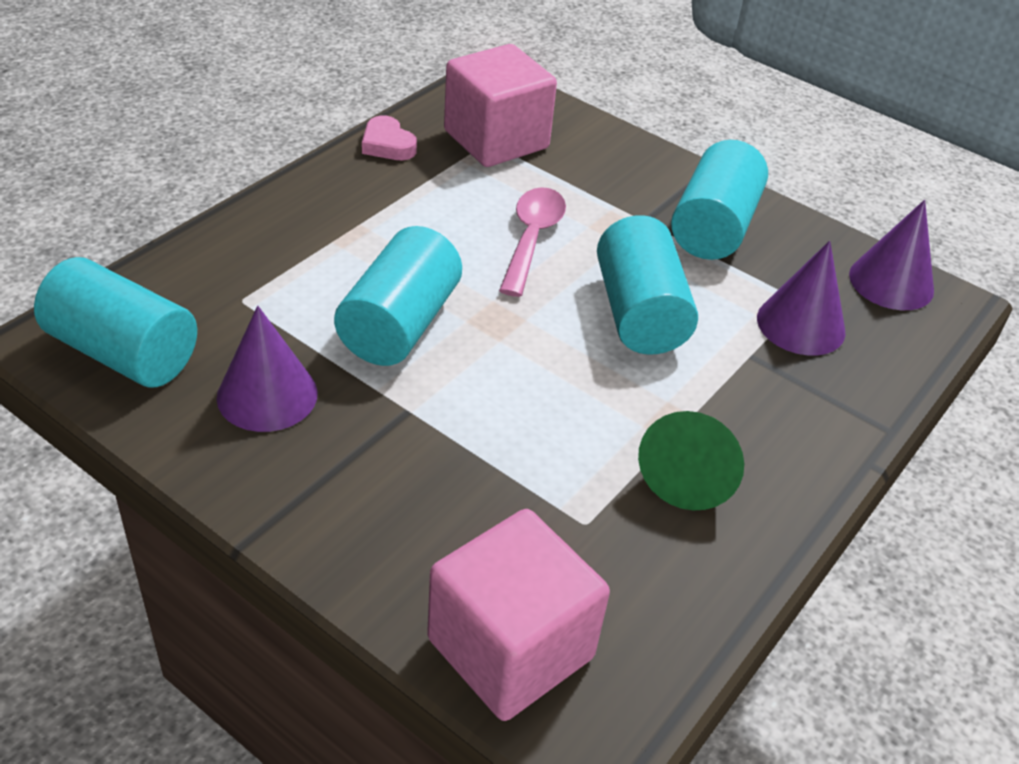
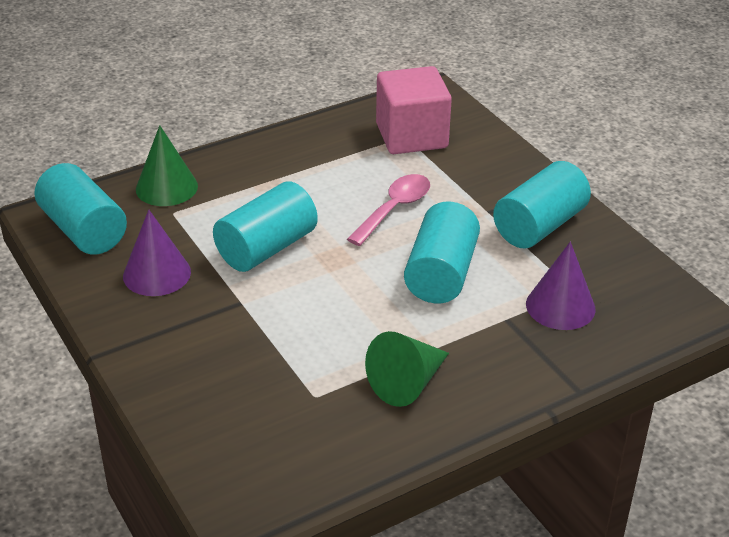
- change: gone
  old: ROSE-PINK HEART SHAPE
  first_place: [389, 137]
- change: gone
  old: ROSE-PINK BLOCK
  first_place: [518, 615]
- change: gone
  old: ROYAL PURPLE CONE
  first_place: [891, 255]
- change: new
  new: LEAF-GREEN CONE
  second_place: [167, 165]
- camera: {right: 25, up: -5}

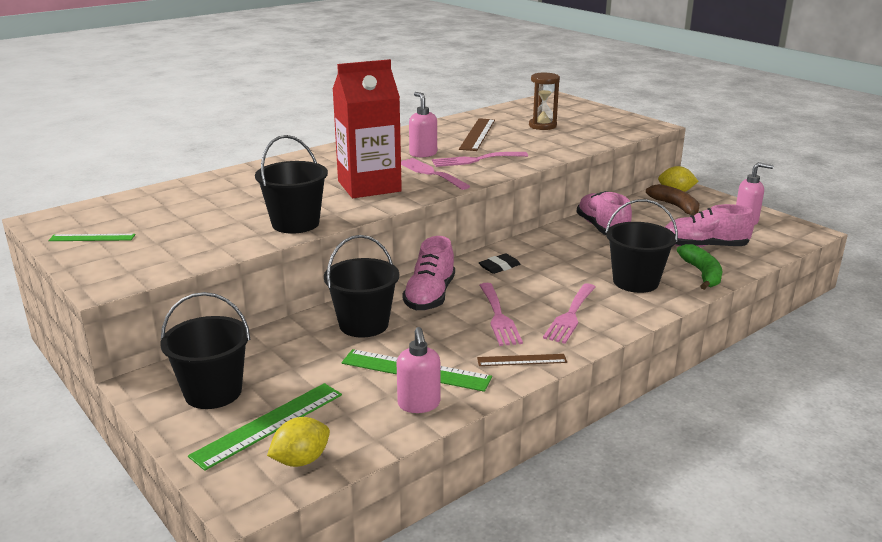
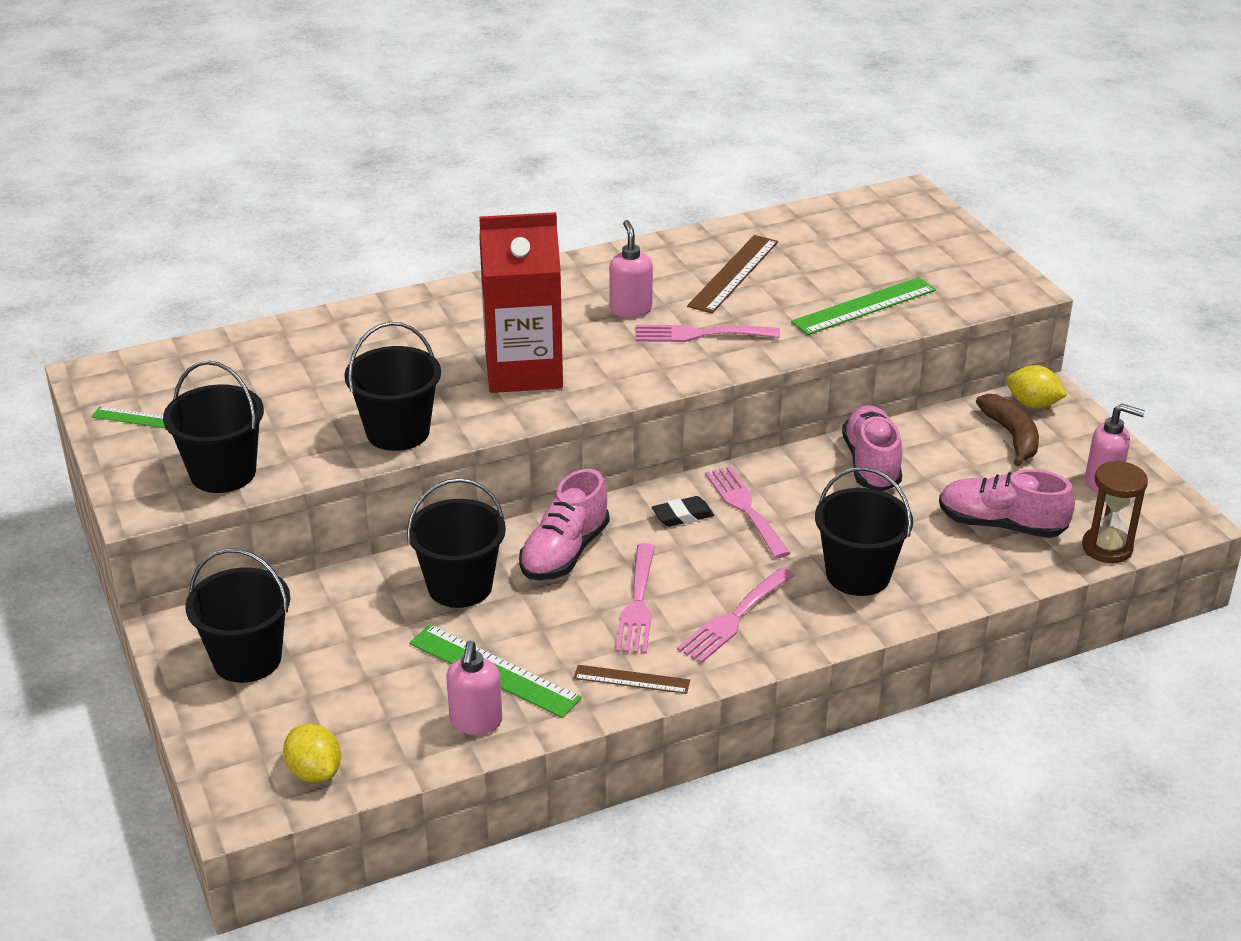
- change: gone
  old: LEAF-GREEN BANANA FRUIT
  first_place: [699, 267]
- change: new
  new: BLACK SAND BUCKET
  second_place: [213, 427]
- change: shifted
  old: LEAF-GREEN RULER
  first_place: [265, 427]
  second_place: [863, 306]
- change: shifted
  old: ROSE-PINK DINNER FORK
  first_place: [435, 174]
  second_place: [747, 512]
- change: shifted
  old: DARK BROWN HOURGLASS
  first_place: [544, 101]
  second_place: [1115, 511]
- change: rotated
  old: BRIGHT YELLOW LEMON
  first_place: [298, 442]
  second_place: [312, 753]
  degrees: 75
- camera: {right: 15, up: 10}

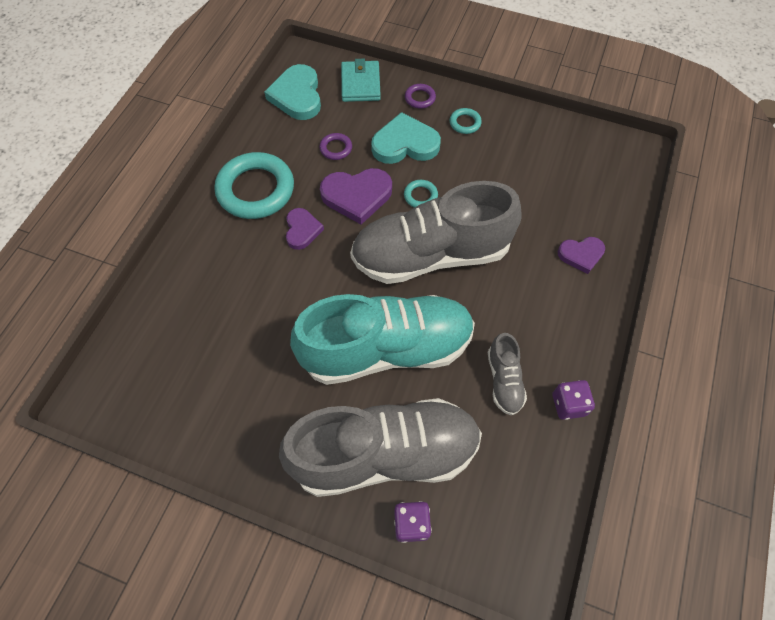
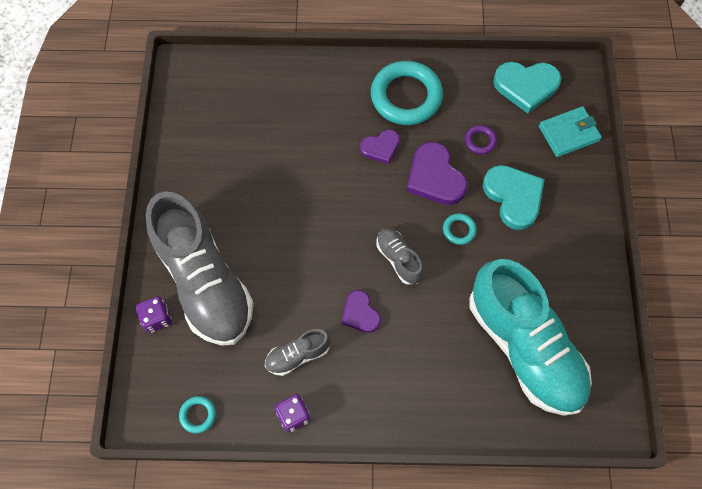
- change: gone
  old: ROYAL PURPLE TORUS
  first_place: [420, 96]
- change: shifted
  old: AQUA SHOE
  first_place: [382, 339]
  second_place: [530, 337]
- change: shifted
  old: AQUA TORUS
  first_place: [466, 121]
  second_place: [197, 414]
- change: shifted
  old: ROYAL PURPLE HEART SHAPE
  first_place: [581, 255]
  second_place: [361, 311]
- change: rotated
  old: AQUA HEART SHAPE
  first_place: [292, 92]
  second_place: [527, 88]
  degrees: -150
- change: scaled
  old: ASH-GREY SHOE
  first_place: [436, 232]
  second_place: [399, 256]
  factor: 0.43
- camera: {right: 70, up: 5}

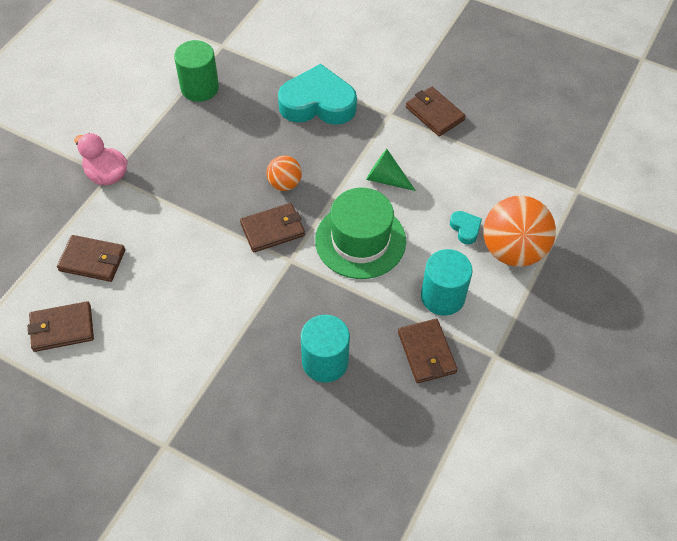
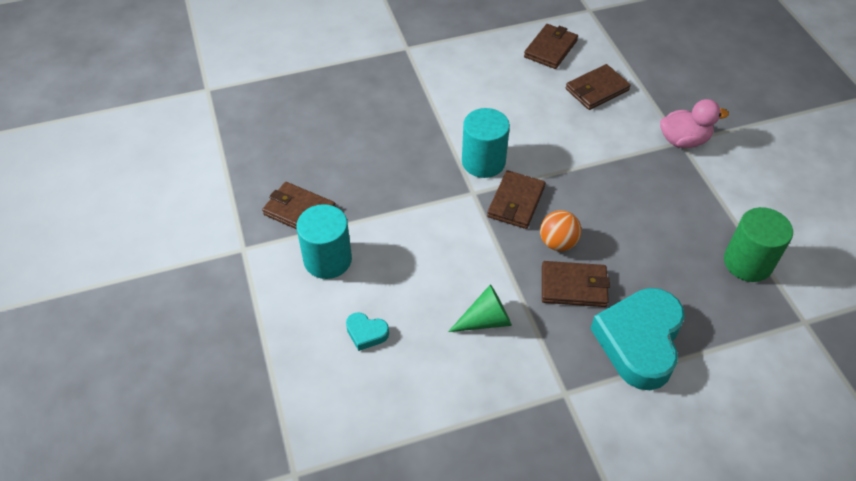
- change: gone
  old: LEAF-GREEN HAT
  first_place: [360, 233]
- change: gone
  old: ORANGE SPHERE
  first_place: [519, 231]
- change: shifted
  old: AQUA SOLID CYLINDER
  first_place: [325, 348]
  second_place: [486, 143]
- change: shifted
  old: DARK BROWN BILLFOLD
  first_place: [436, 111]
  second_place: [576, 284]
- change: rotated
  old: AQUA HEART SHAPE
  first_place: [317, 94]
  second_place: [637, 339]
  degrees: 150
- camera: {right: 135, up: -5}

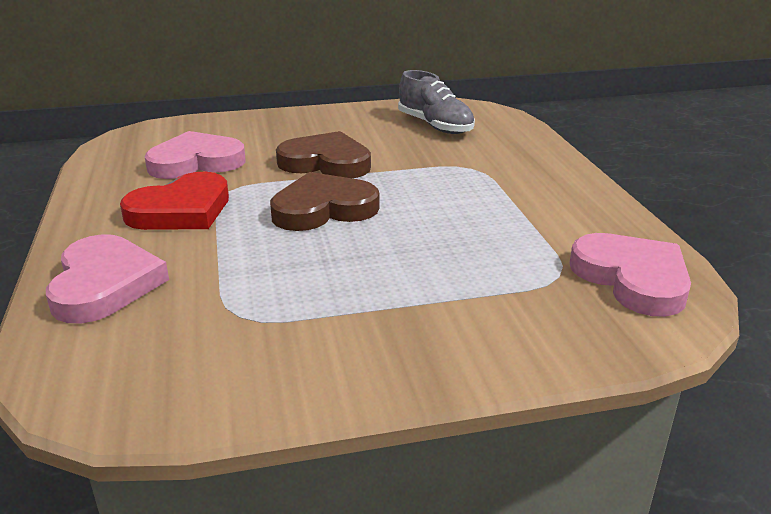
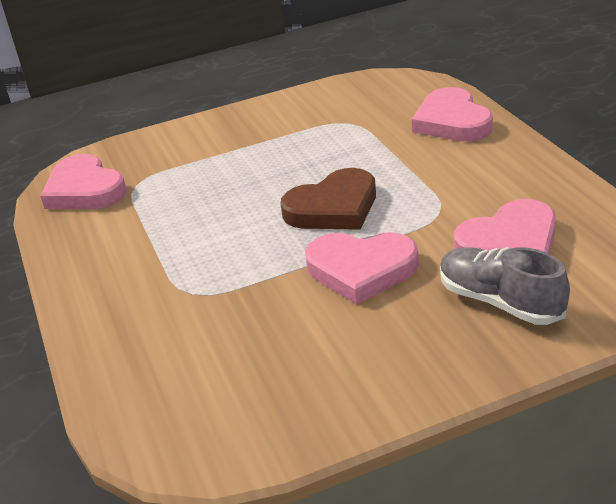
- change: gone
  old: RED HEART SHAPE
  first_place: [174, 201]
- change: shifted
  old: ASH-GREY SHOE
  first_place: [436, 102]
  second_place: [505, 286]
- change: repainted
  old: DARK BROWN HEART SHAPE
  new: ROSE-PINK HEART SHAPE
  first_place: [323, 154]
  second_place: [362, 268]
- camera: {right: 175, up: 5}

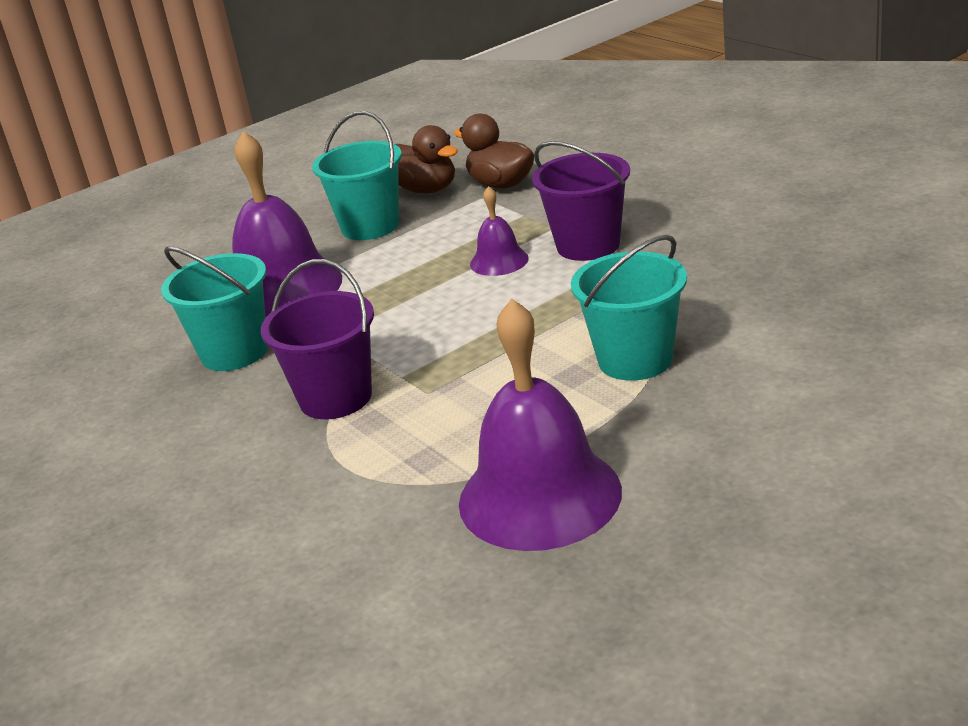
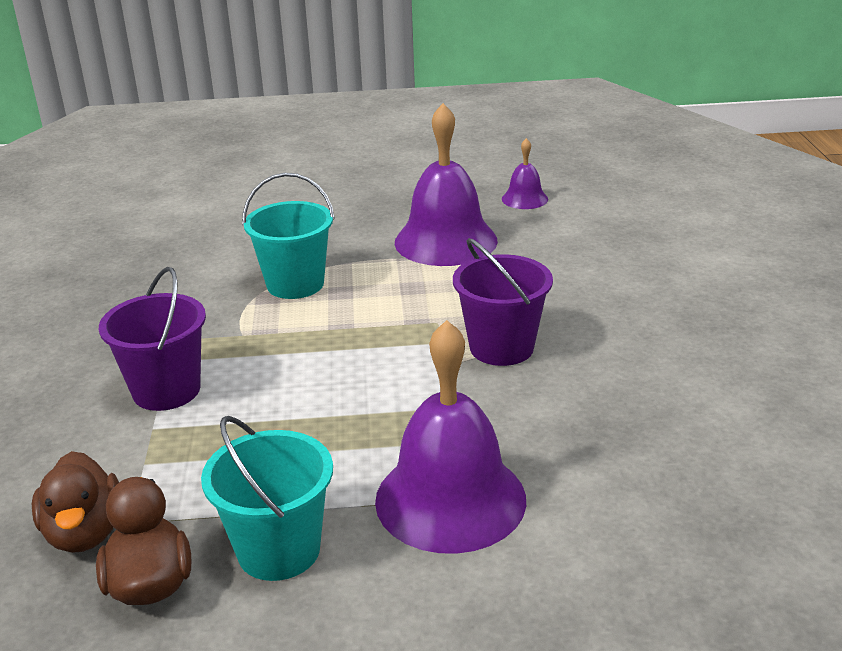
- change: gone
  old: AQUA SAND BUCKET
  first_place: [214, 308]
- change: shifted
  old: ROYAL PURPLE HAND BELL
  first_place: [499, 231]
  second_place: [525, 173]
- camera: {right: -150, up: 0}

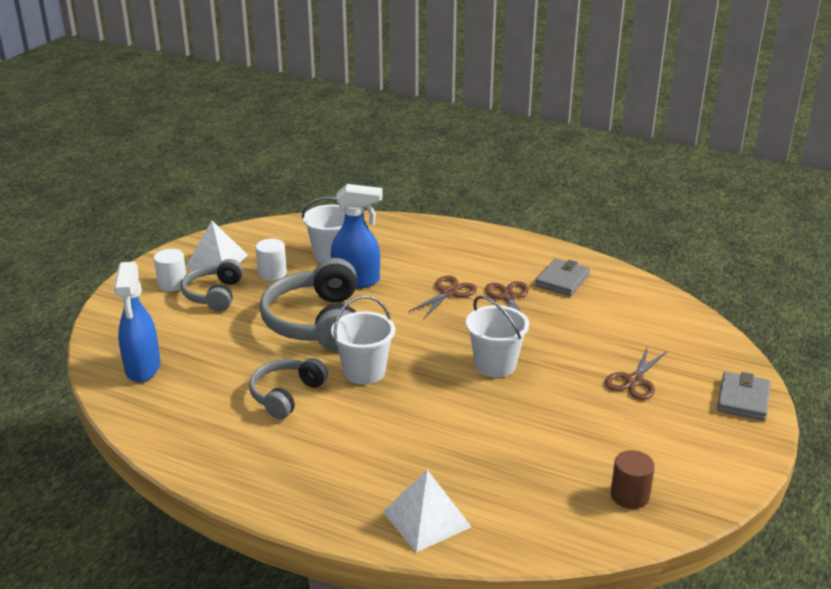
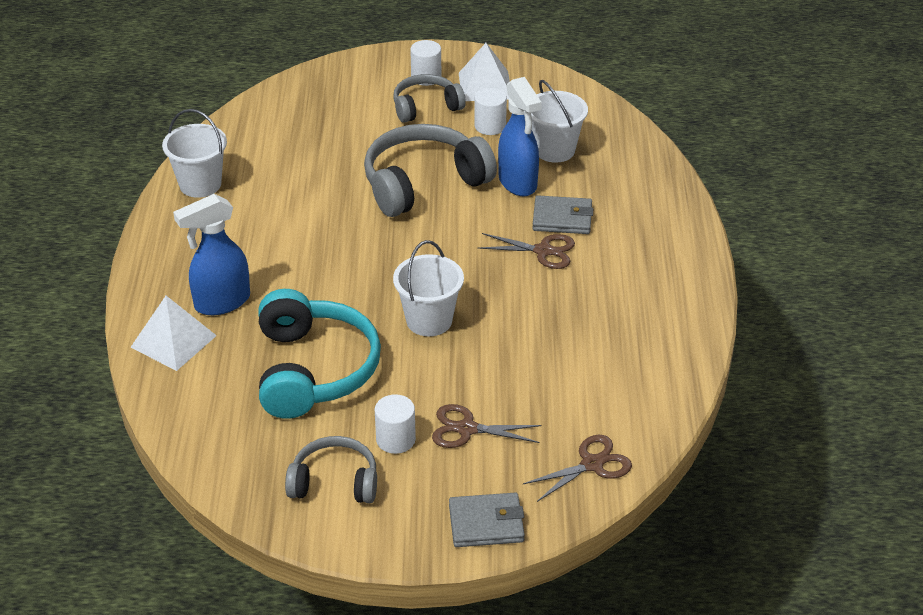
- change: gone
  old: DARK BROWN SOLID CYLINDER
  first_place: [632, 479]
- change: new
  new: AQUA HEADSET
  second_place: [319, 354]
- change: new
  new: SNOW-WHITE SOLID CYLINDER
  second_place: [395, 424]
- change: shifted
  old: BLUE SPRAY CLEANER
  first_place: [137, 322]
  second_place: [211, 254]
- change: shifted
  old: ASH-GREY HEADSET
  first_place: [288, 388]
  second_place: [331, 469]
- change: shifted
  old: SNOW-WHITE SAND BUCKET
  first_place: [363, 340]
  second_place: [194, 153]
- change: shifted
  old: DARK BROWN PAIR OF SCISSORS
  first_place: [507, 303]
  second_place: [577, 468]
- change: shifted
  old: ASH-GREY BILLFOLD
  first_place: [562, 277]
  second_place: [562, 214]
- camera: {right: 65, up: 10}

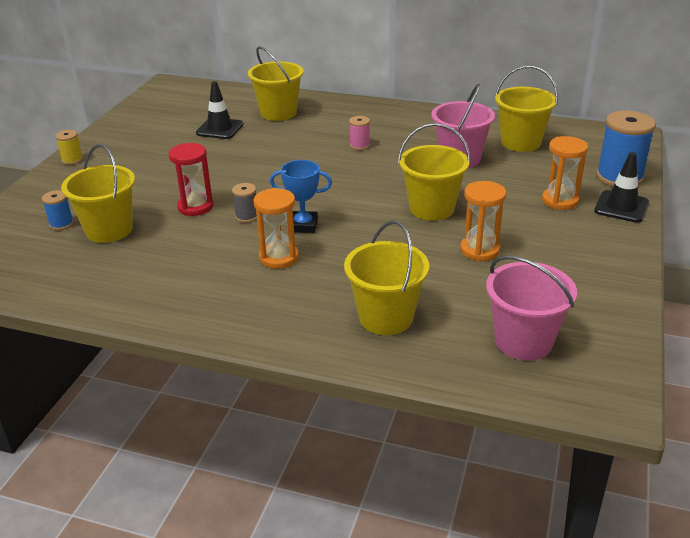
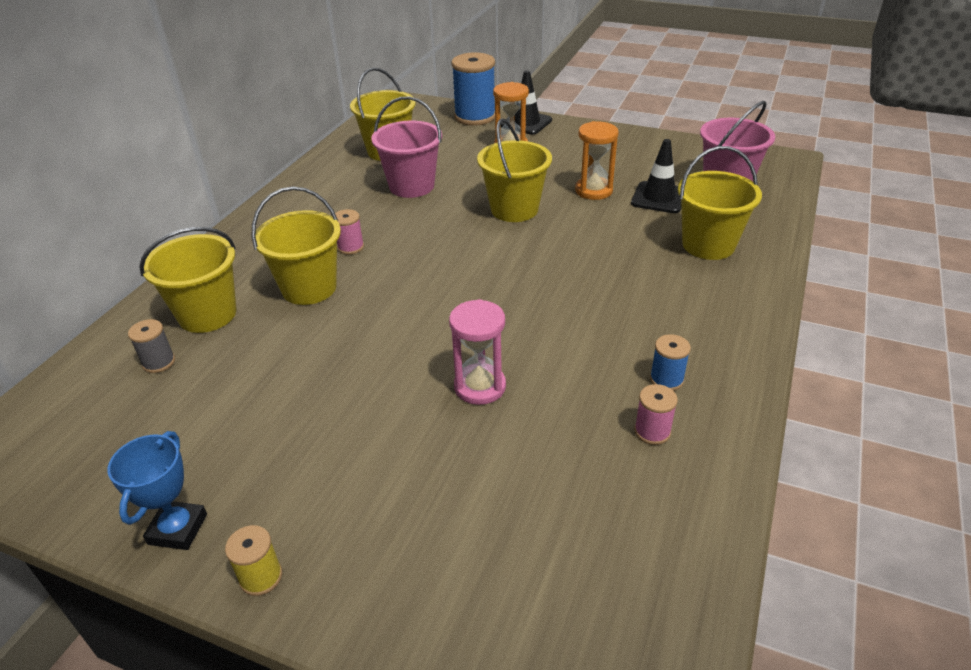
- change: gone
  old: ORANGE HOURGLASS
  first_place: [276, 228]
- change: new
  new: ROSE-PINK BOBBIN
  second_place: [656, 414]
- change: shifted
  old: BLUE BOBBIN
  first_place: [58, 210]
  second_place: [670, 362]
- change: shifted
  old: BRIGHT YELLOW SAND BUCKET
  first_place: [98, 193]
  second_place: [296, 245]
- change: shifted
  old: BLACK TRAFFIC CONE
  first_place: [220, 110]
  second_place: [656, 176]
- change: shifted
  old: ASH-GREY BOBBIN
  first_place: [244, 203]
  second_place: [151, 346]
- change: shifted
  old: BLUE TROPHY
  first_place: [301, 196]
  second_place: [157, 490]
- change: repainted
  old: RED HOURGLASS
  new: ROSE-PINK HOURGLASS
  first_place: [191, 179]
  second_place: [477, 352]
- camera: {right: -85, up: 5}

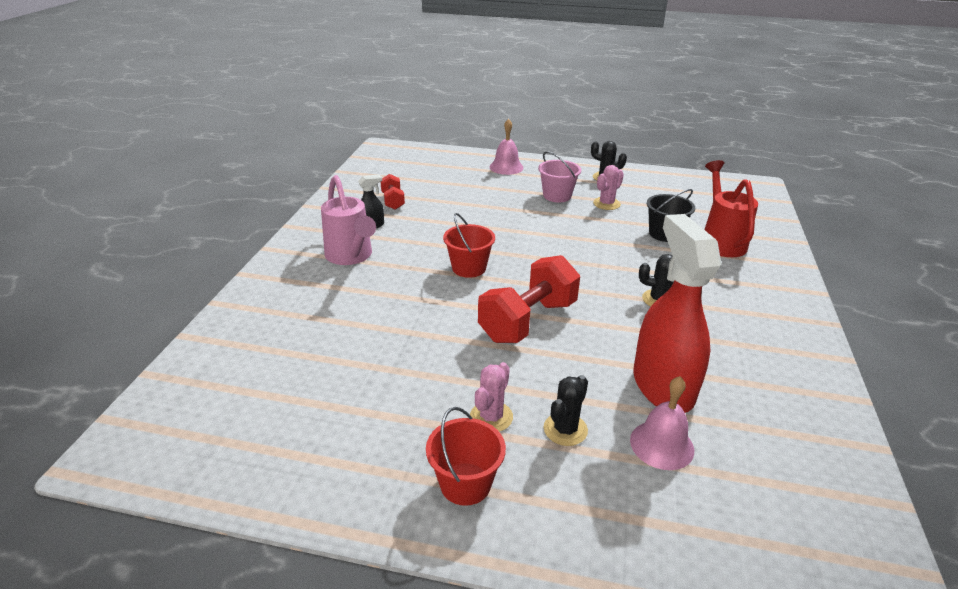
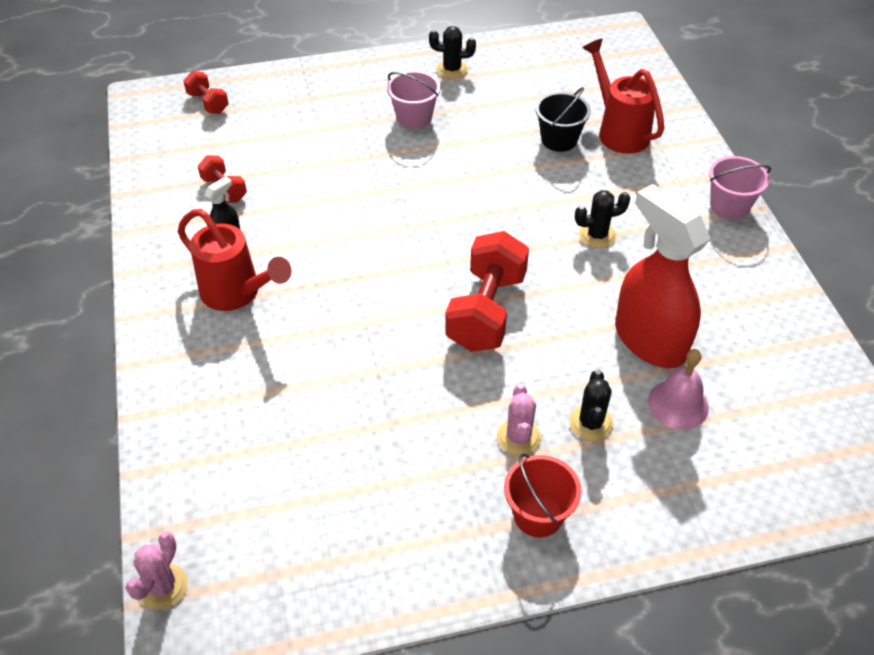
- change: gone
  old: RED SAND BUCKET
  first_place: [469, 245]
- change: gone
  old: ROSE-PINK HAND BELL
  first_place: [507, 147]
- change: new
  new: RED FREE WEIGHT
  second_place: [206, 92]
- change: new
  new: ROSE-PINK SAND BUCKET
  second_place: [740, 188]
- change: shifted
  old: ROSE-PINK CACTUS
  first_place: [608, 187]
  second_place: [157, 570]
- change: repainted
  old: ROSE-PINK WATERING POT
  new: RED WATERING POT
  first_place: [348, 220]
  second_place: [234, 260]
- camera: {right: -25, up: 15}

